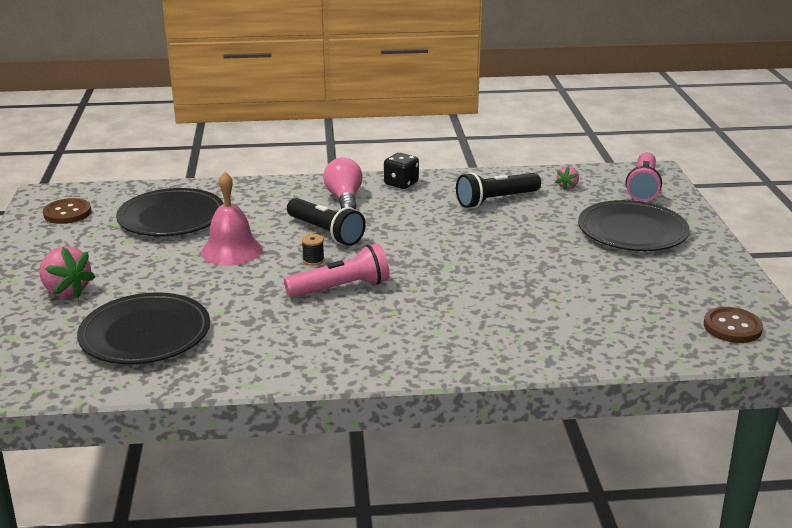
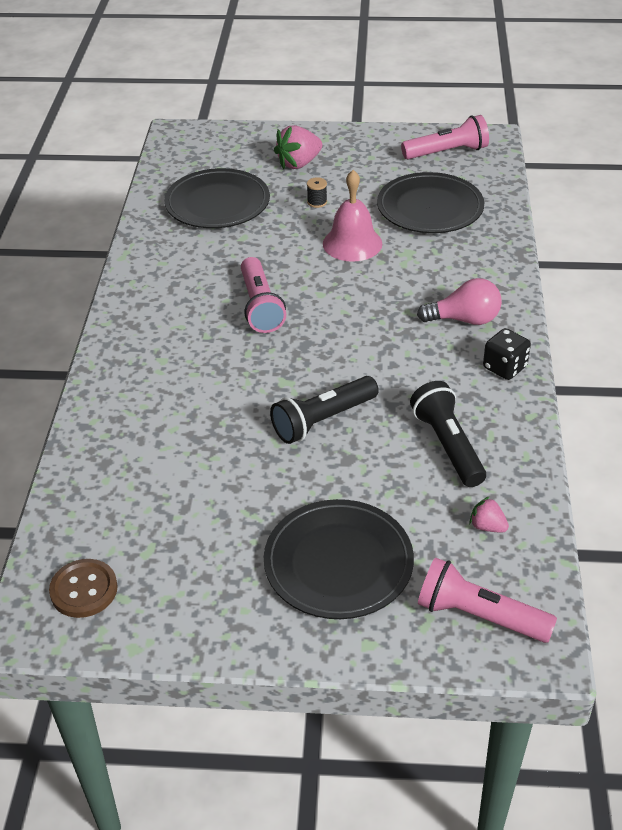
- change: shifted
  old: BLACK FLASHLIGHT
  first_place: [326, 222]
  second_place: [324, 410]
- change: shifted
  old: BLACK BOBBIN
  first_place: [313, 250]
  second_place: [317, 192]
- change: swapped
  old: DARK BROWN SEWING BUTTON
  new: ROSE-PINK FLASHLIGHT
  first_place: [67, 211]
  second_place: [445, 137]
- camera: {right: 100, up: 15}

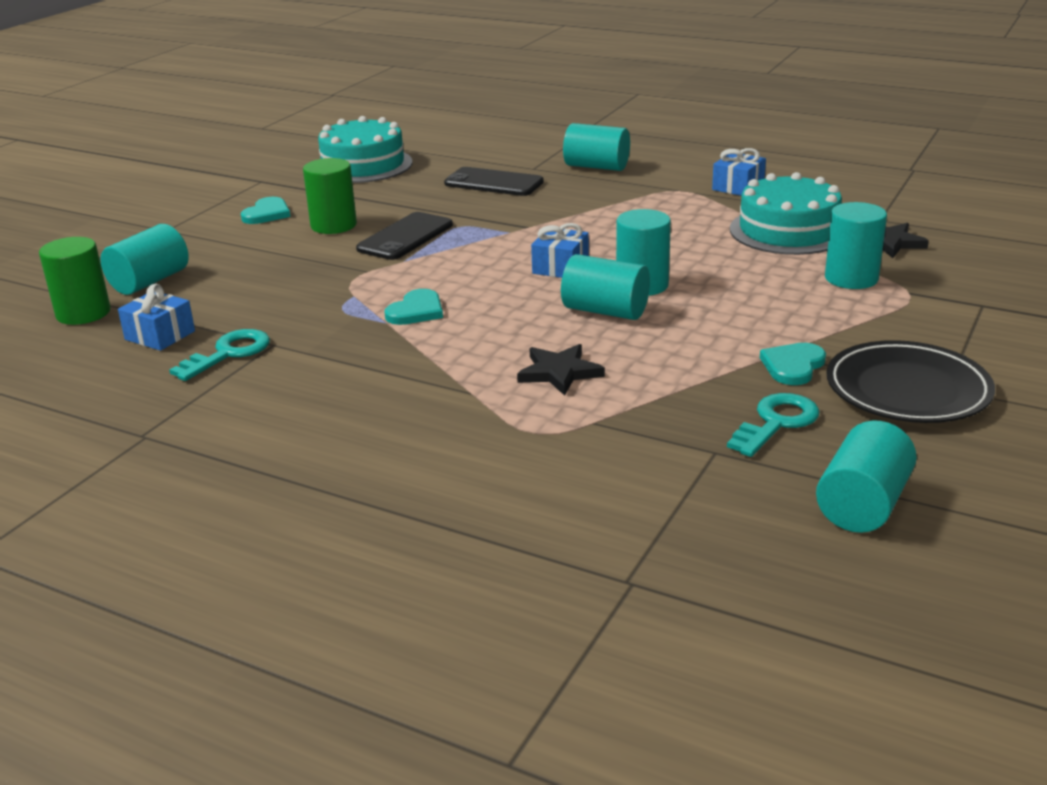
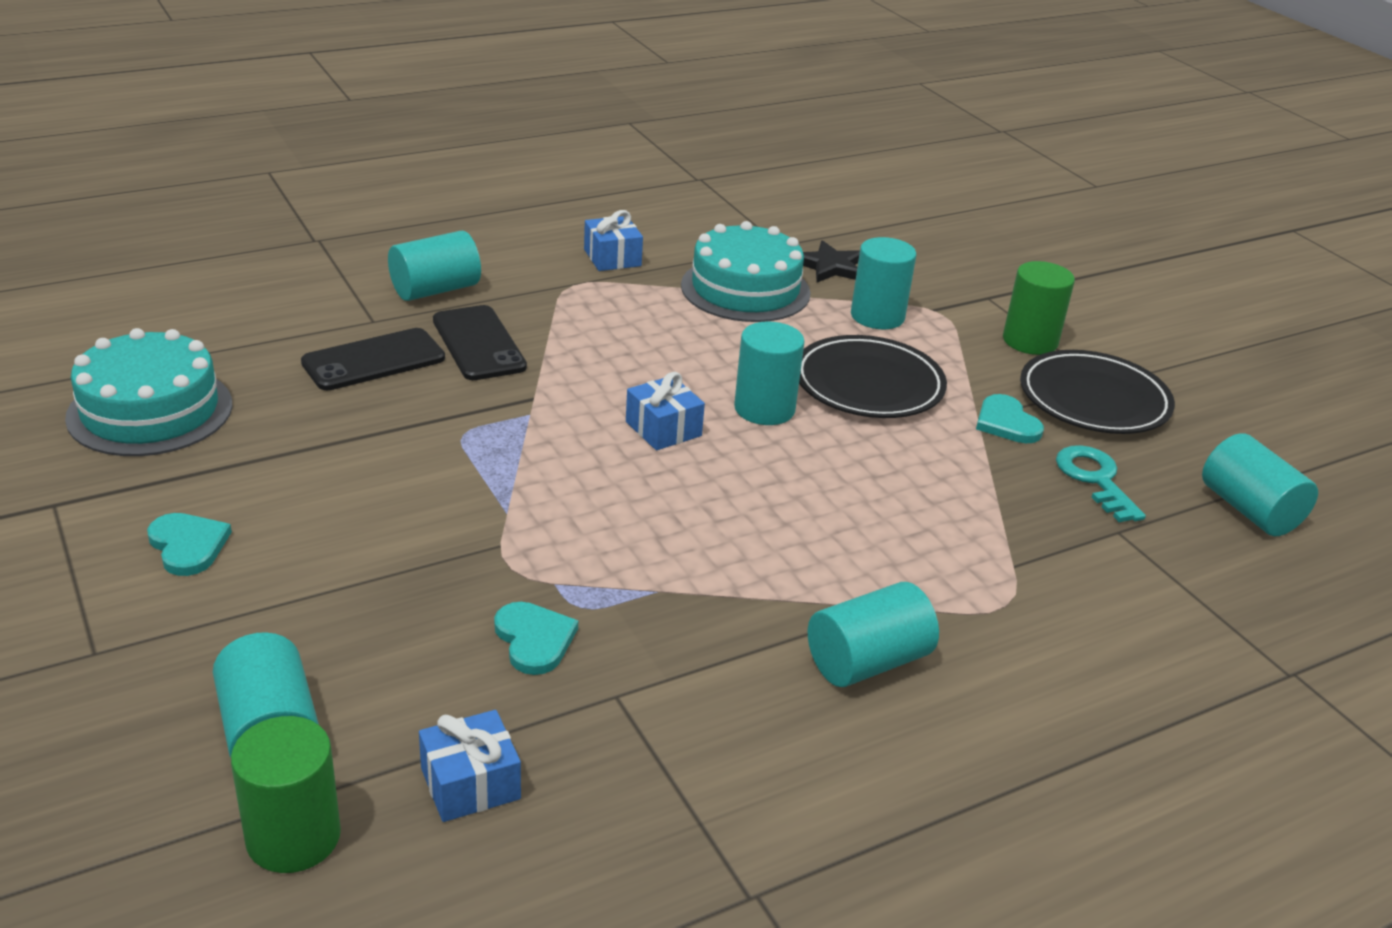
- change: gone
  old: AQUA LATCHKEY
  first_place: [219, 355]
- change: gone
  old: BLACK STAR SHAPE
  first_place: [561, 370]
- change: new
  new: BLACK DINNER PLATE
  second_place: [873, 376]
- change: shifted
  old: LEAF-GREEN SOLID CYLINDER
  first_place: [330, 196]
  second_place: [1039, 308]
- change: shifted
  old: BLACK PHONE
  first_place: [404, 236]
  second_place: [480, 342]
- change: shifted
  old: AQUA HEART SHAPE
  first_place: [414, 307]
  second_place: [536, 638]
- change: shifted
  old: AQUA SOLID CYLINDER
  first_place: [605, 287]
  second_place: [873, 634]
- camera: {right: -60, up: 5}

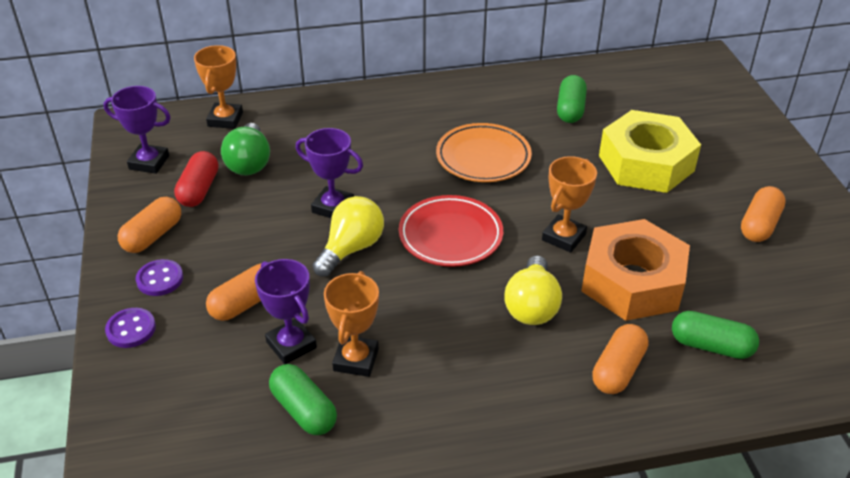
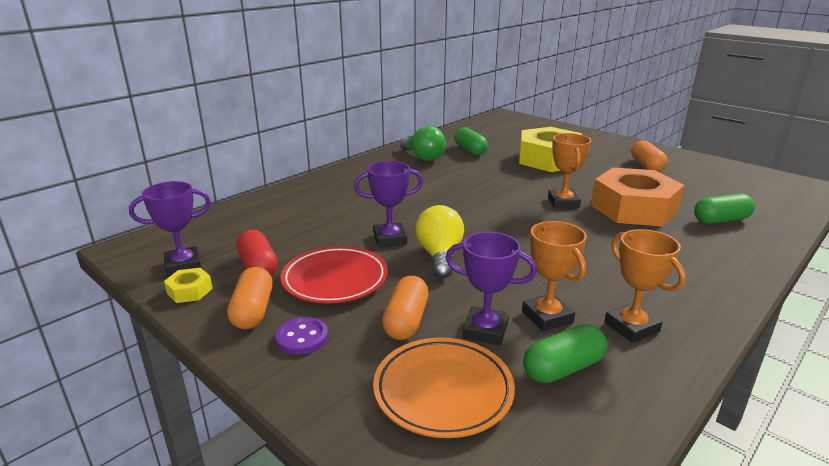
- change: gone
  old: ROYAL PURPLE SEWING BUTTON
  first_place: [130, 328]
- change: gone
  old: BRIGHT YELLOW BULB
  first_place: [533, 290]
- change: gone
  old: ORANGE PILL
  first_place: [620, 359]
- change: new
  new: BRIGHT YELLOW NUT
  second_place: [188, 285]
- change: shifted
  old: ORANGE TROPHY
  first_place: [218, 87]
  second_place: [645, 286]
- change: shifted
  old: LEAF-GREEN BULB
  first_place: [245, 149]
  second_place: [423, 143]
- change: shifted
  old: RED DINNER PLATE
  first_place: [451, 231]
  second_place: [334, 275]
- change: shifted
  old: ORANGE DINNER PLATE
  first_place: [484, 152]
  second_place: [444, 388]
- change: rotated
  old: LEAF-GREEN PILL
  first_place: [303, 399]
  second_place: [565, 353]
  degrees: -45
- camera: {right: -35, up: -15}

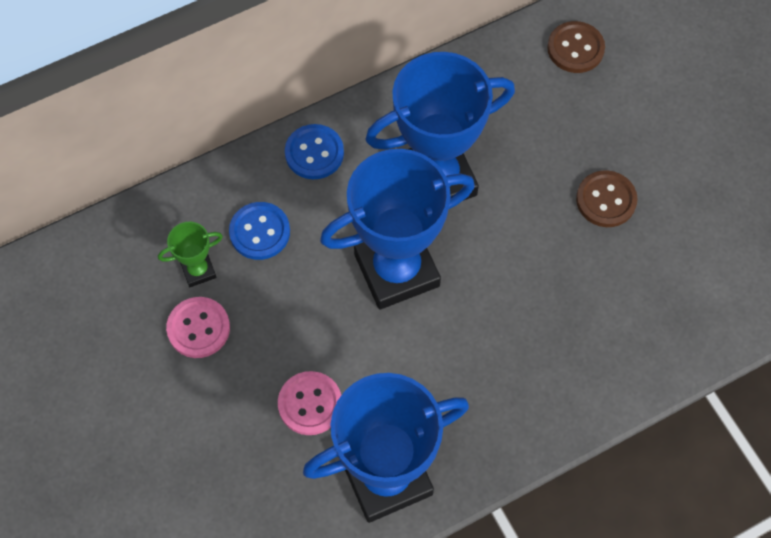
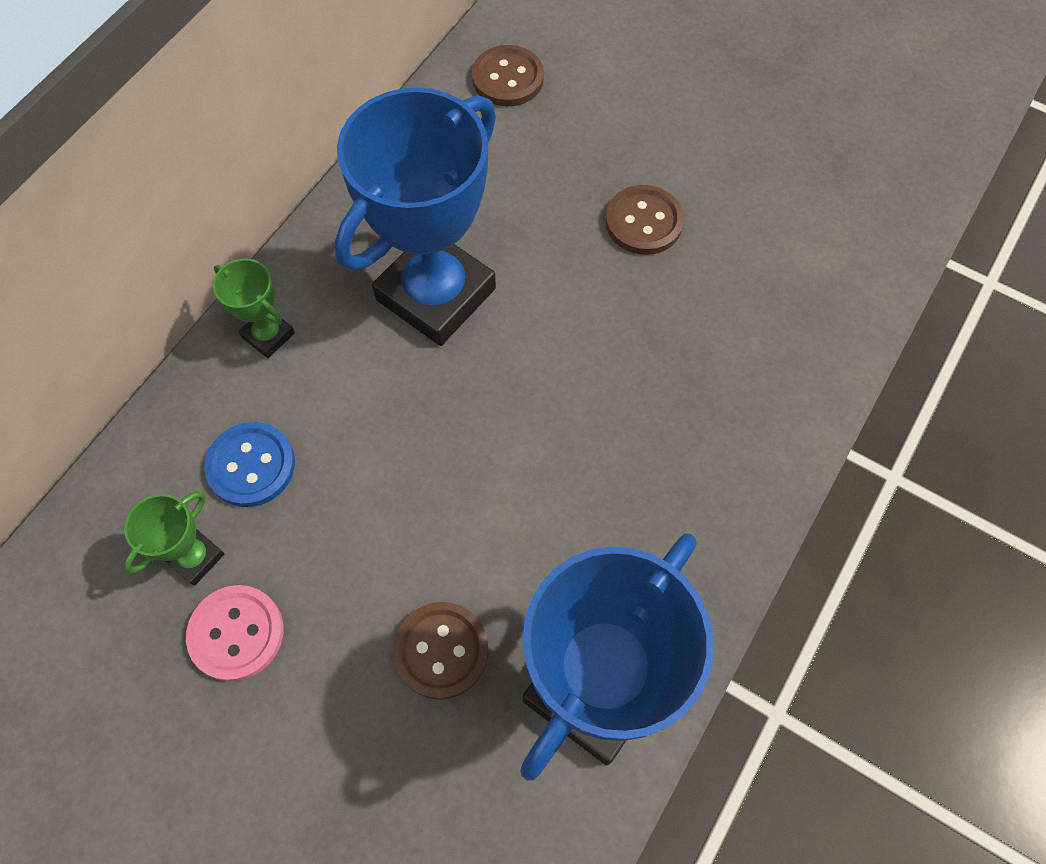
- change: gone
  old: BLUE TROPHY
  first_place: [397, 229]
- change: swapped
  old: BLUE SEWING BUTTON
  new: LEAF-GREEN TROPHY
  first_place: [314, 151]
  second_place: [254, 308]
- change: repainted
  old: ROSE-PINK SEWING BUTTON
  new: DARK BROWN SEWING BUTTON
  first_place: [309, 403]
  second_place: [441, 651]
- camera: {right: -30, up: 0}

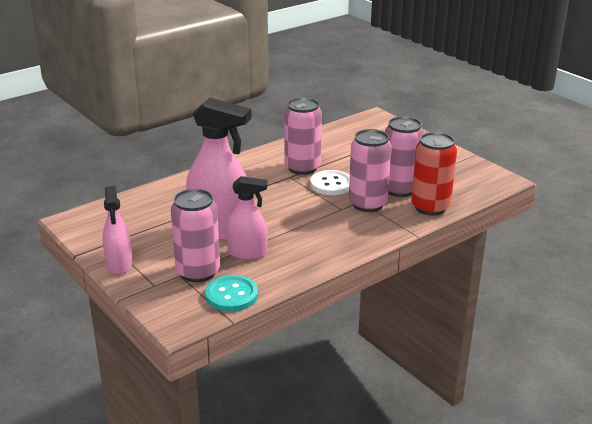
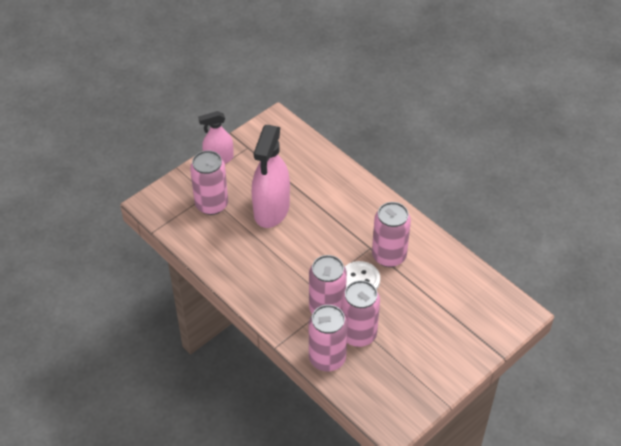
- change: gone
  old: AQUA SEWING BUTTON
  first_place: [231, 293]
- change: gone
  old: ROSE-PINK SPRAY CLEANER
  first_place: [247, 218]
- change: repainted
  old: RED CAN
  new: ROSE-PINK CAN
  first_place: [434, 174]
  second_place: [328, 338]
- camera: {right: 85, up: 20}

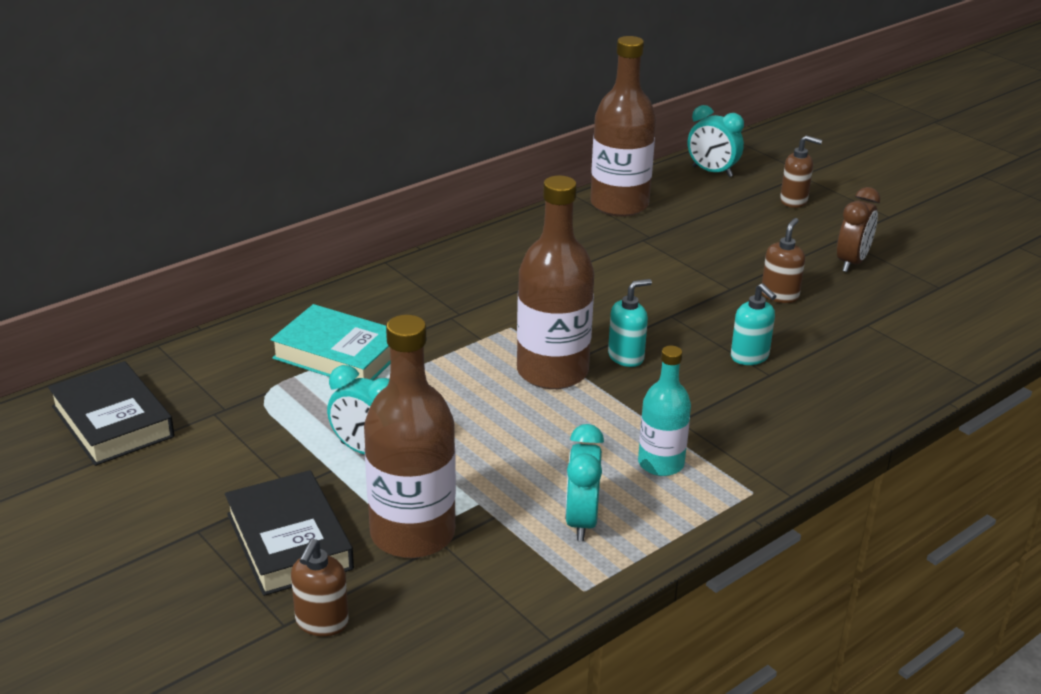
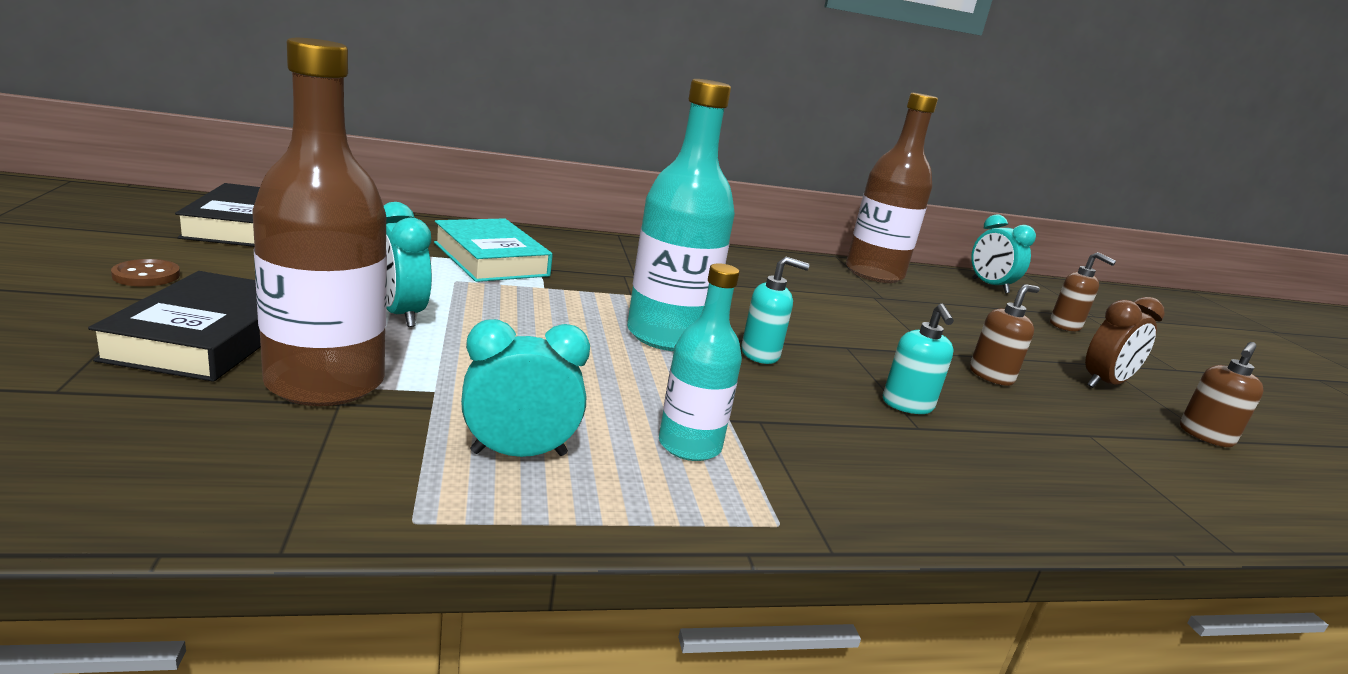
- change: new
  new: DARK BROWN SEWING BUTTON
  second_place: [145, 273]
- change: shifted
  old: DARK BROWN PUMP BOTTLE
  first_place: [320, 587]
  second_place: [1222, 394]
- change: repainted
  old: DARK BROWN DRINK BOTTLE
  new: AQUA DRINK BOTTLE
  first_place: [555, 282]
  second_place: [681, 215]
- change: rotated
  old: AQUA CLOCK
  first_place: [584, 482]
  second_place: [525, 388]
  degrees: 45
- camera: {right: 25, up: -10}

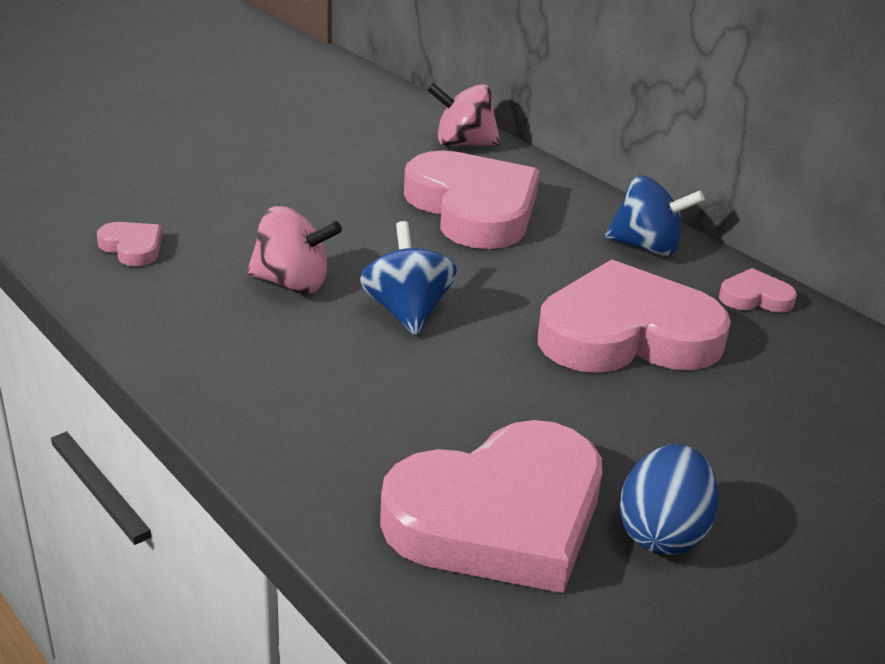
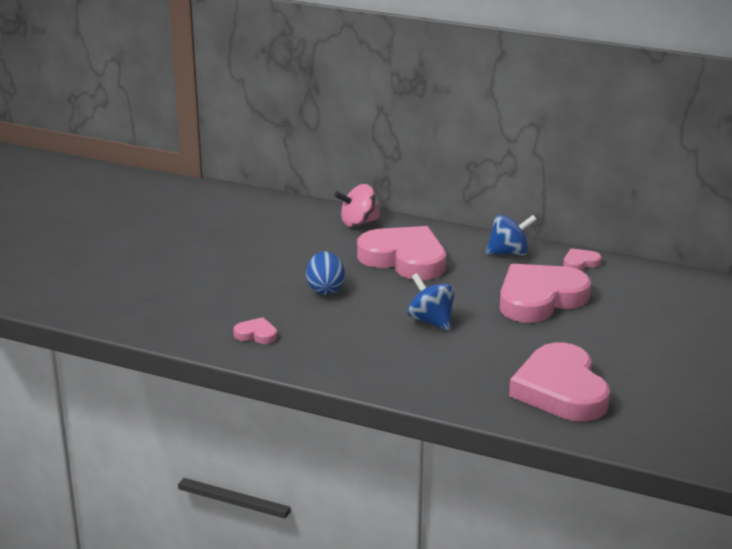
- change: gone
  old: ROSE-PINK SPINNING TOP
  first_place: [294, 250]
- change: shifted
  old: BLUE TOY EGG
  first_place: [669, 499]
  second_place: [325, 273]
- change: rotated
  old: ROSE-PINK HEART SHAPE
  first_place: [491, 506]
  second_place: [559, 382]
  degrees: 135
- camera: {right: -25, up: -5}

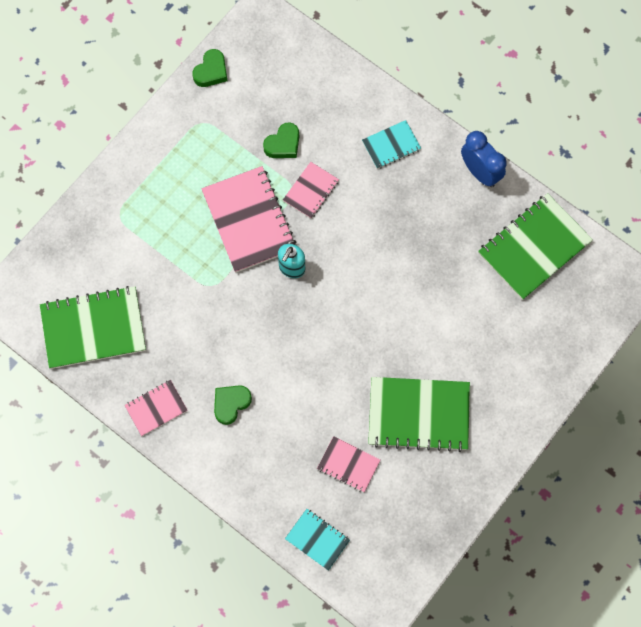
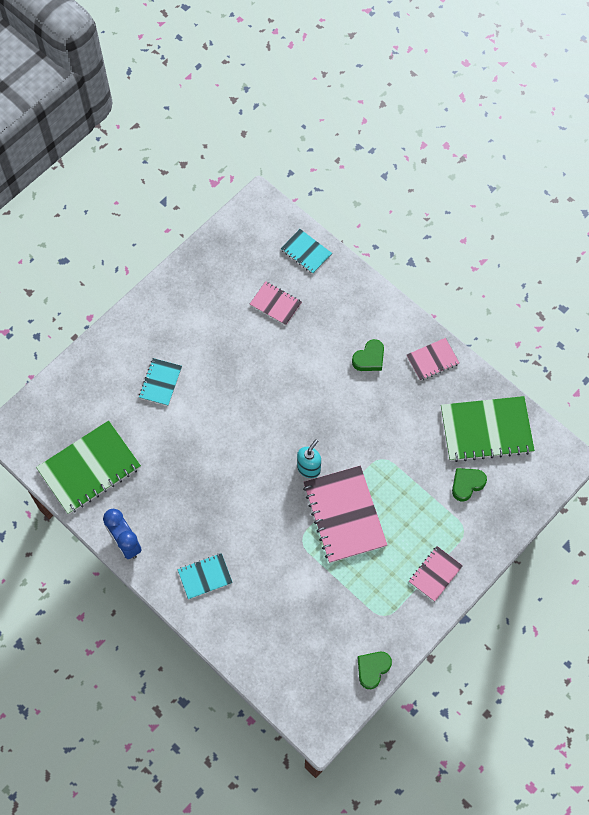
- change: gone
  old: LEAF-GREEN NOTEBOOK
  first_place: [419, 414]
- change: new
  new: AQUA NOTEBOOK
  second_place: [160, 382]
- change: shifted
  old: LEAF-GREEN HEART SHAPE
  first_place: [281, 140]
  second_place: [469, 485]
- change: shifted
  old: ROSE-PINK NOTEBOOK
  first_place: [311, 190]
  second_place: [436, 574]
- camera: {right: -175, up: -5}

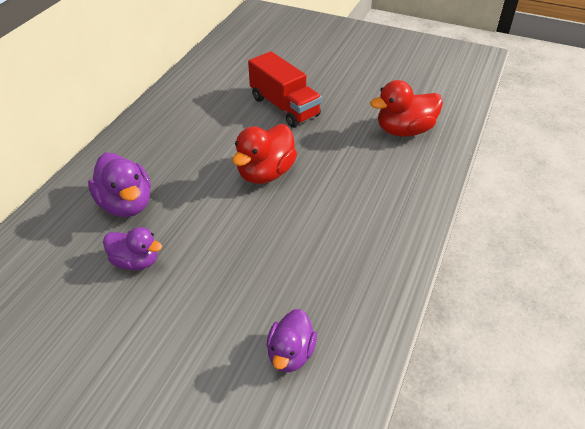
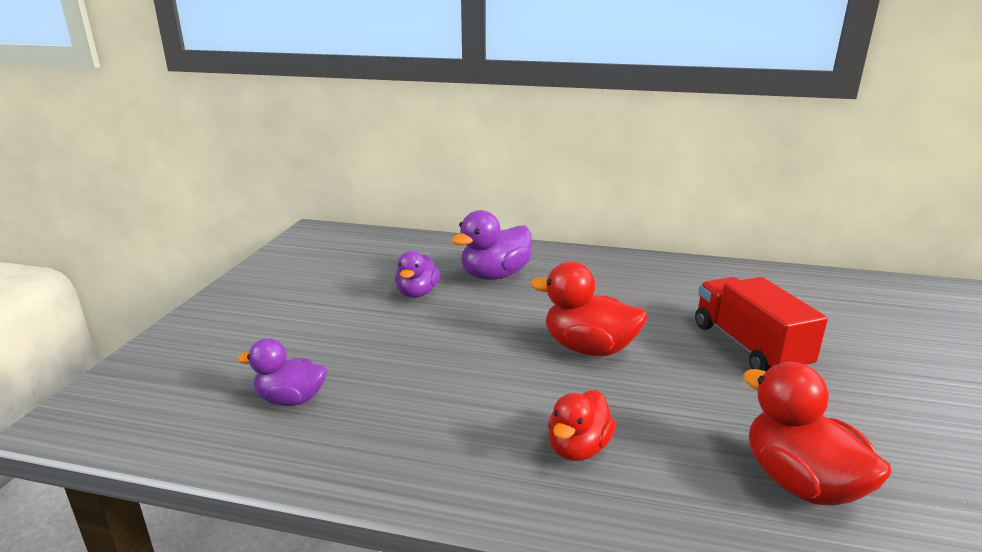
- change: new
  new: RED TOY DUCK
  second_place: [582, 425]
- change: rotated
  old: RED TOY TRUCK
  first_place: [285, 89]
  second_place: [761, 324]
  degrees: 120
- camera: {right: 80, up: -20}

